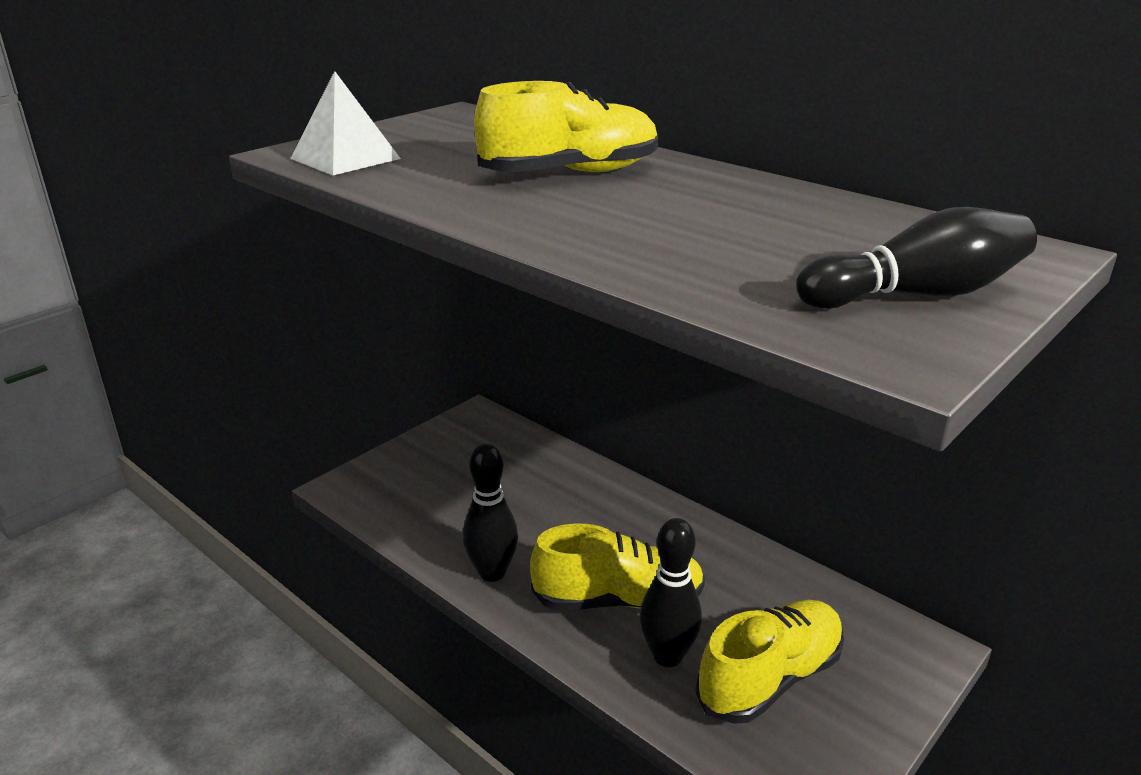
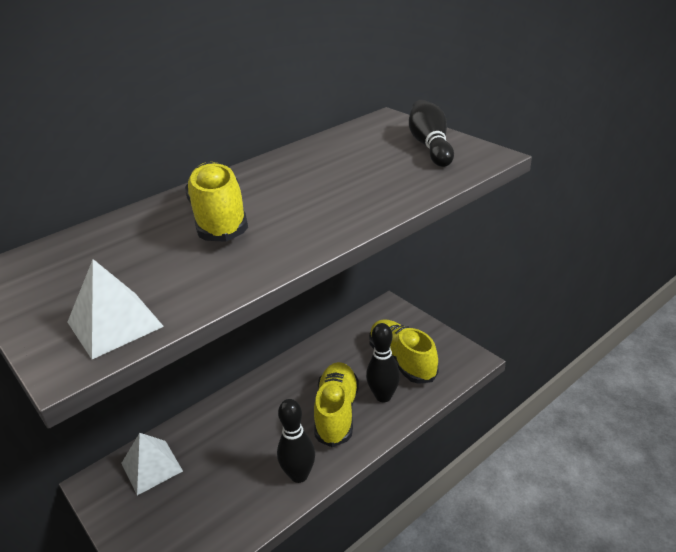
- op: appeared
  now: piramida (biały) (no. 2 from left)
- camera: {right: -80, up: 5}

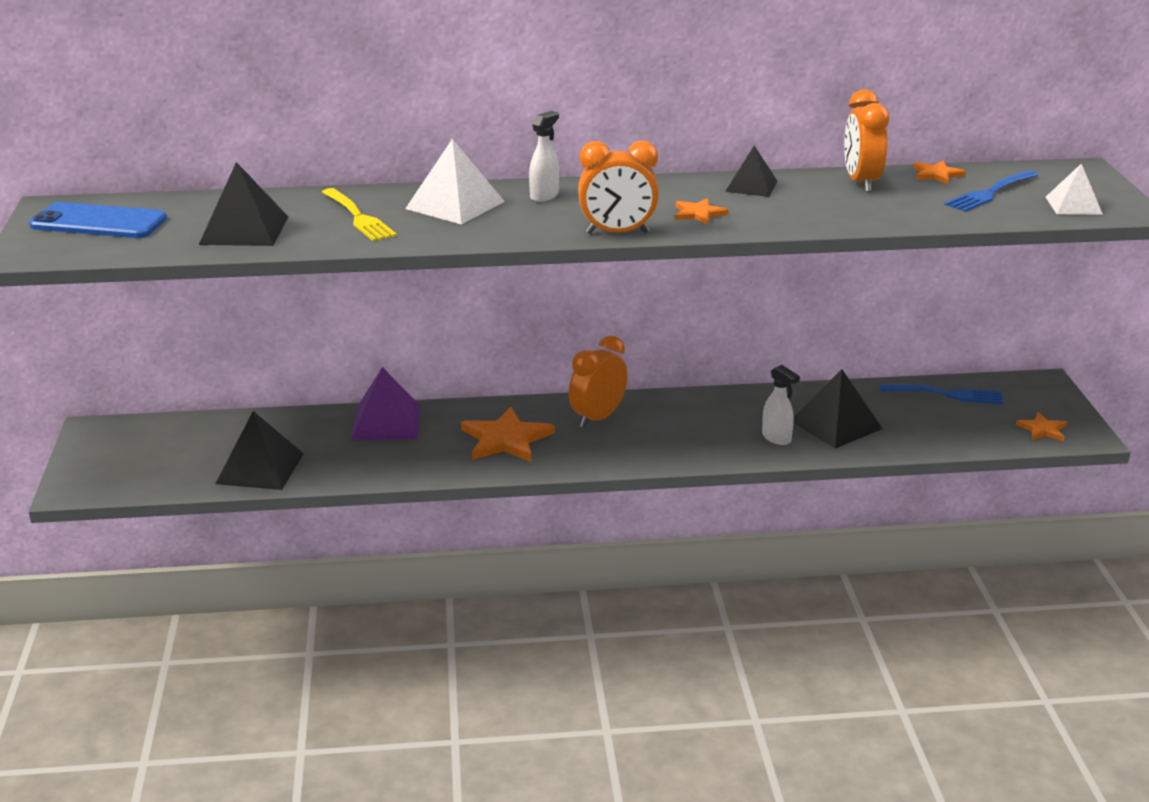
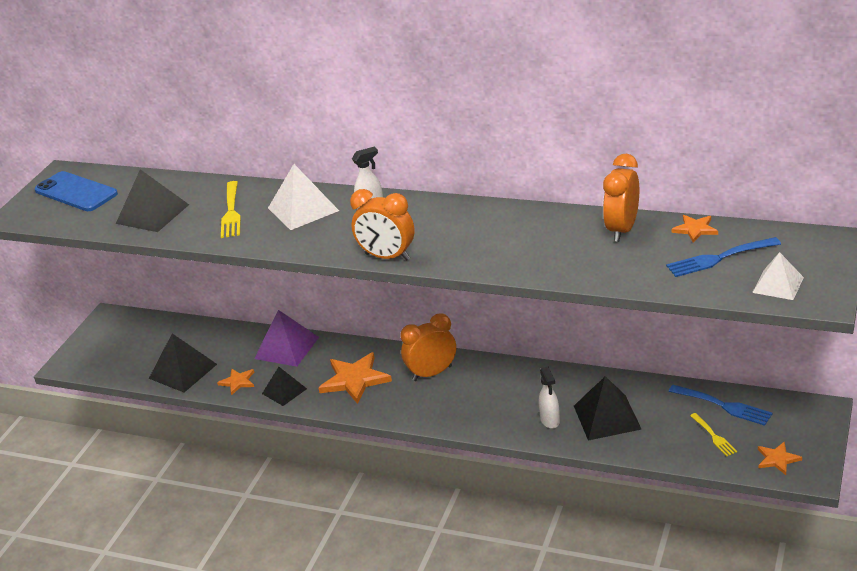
- op: appeared
  now: widelec (żółty) (no. 2 from left)
- op: relocated
  was: gwiazda (pomarańczowy) (no. 2 from left in the first image)
  now: gwiazda (pomarańczowy) (no. 1 from left)
- op: relocated
  was: piramida (czarny) (no. 3 from left)
- camera: {right: 30, up: 5}

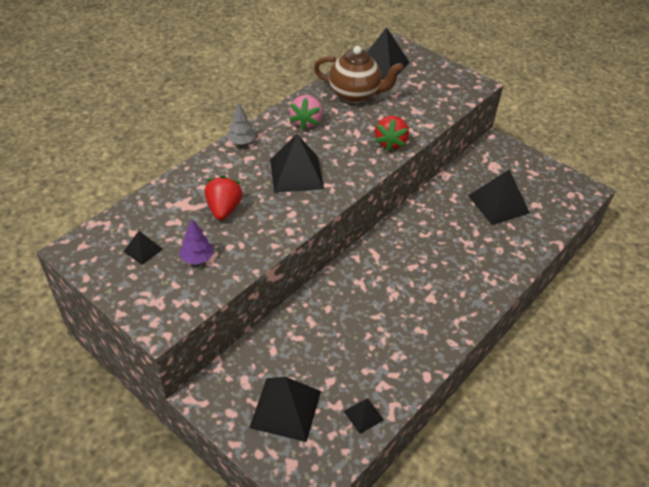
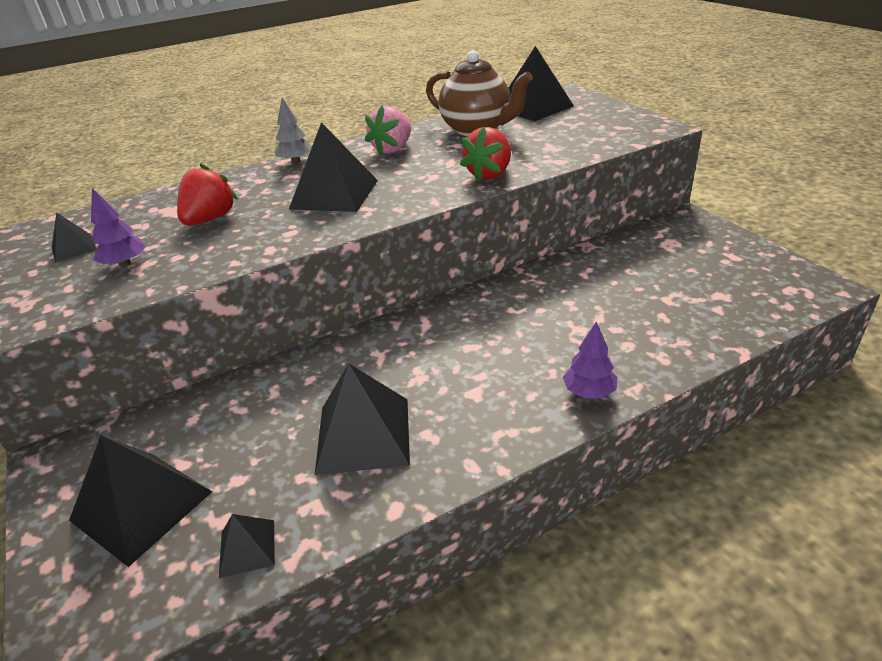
- op: appeared
  now: drzewko (fioletowy) (no. 2 from left)
- op: relocated
  was: piramida (czarny) (no. 6 from left in the first image)
  now: piramida (czarny) (no. 5 from left)
- camera: {right: 25, up: -10}

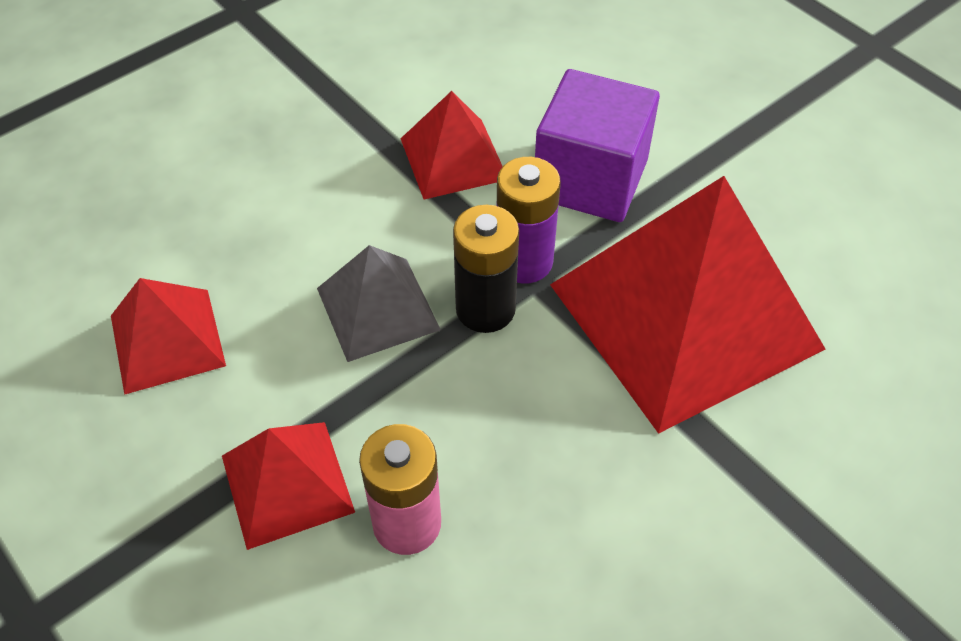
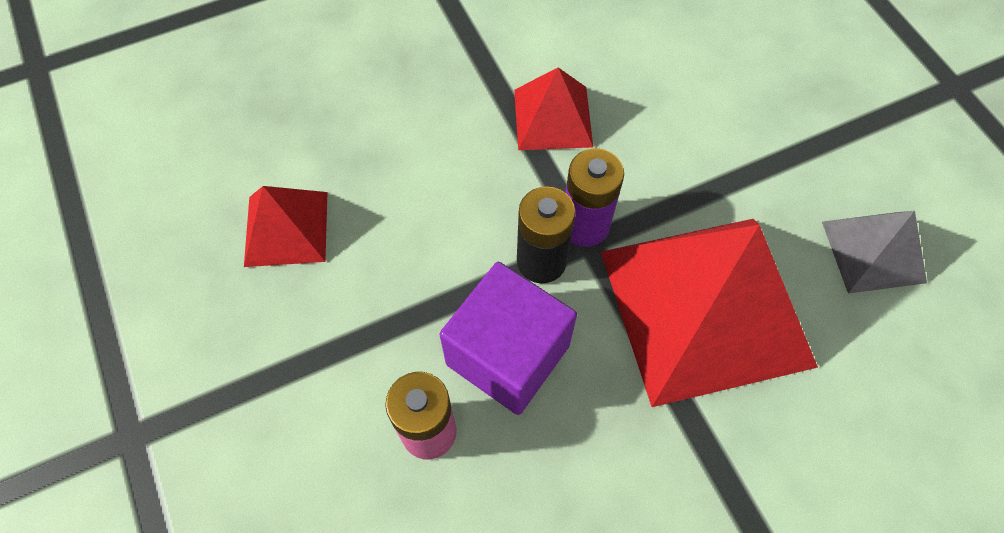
- op: missing
  was: piramida (czerwony) (no. 2 from left)
- op: relocated
  was: piramida (szary)
- op: relocated
  was: sześcian (fioletowy)
- camera: {right: 15, up: 10}

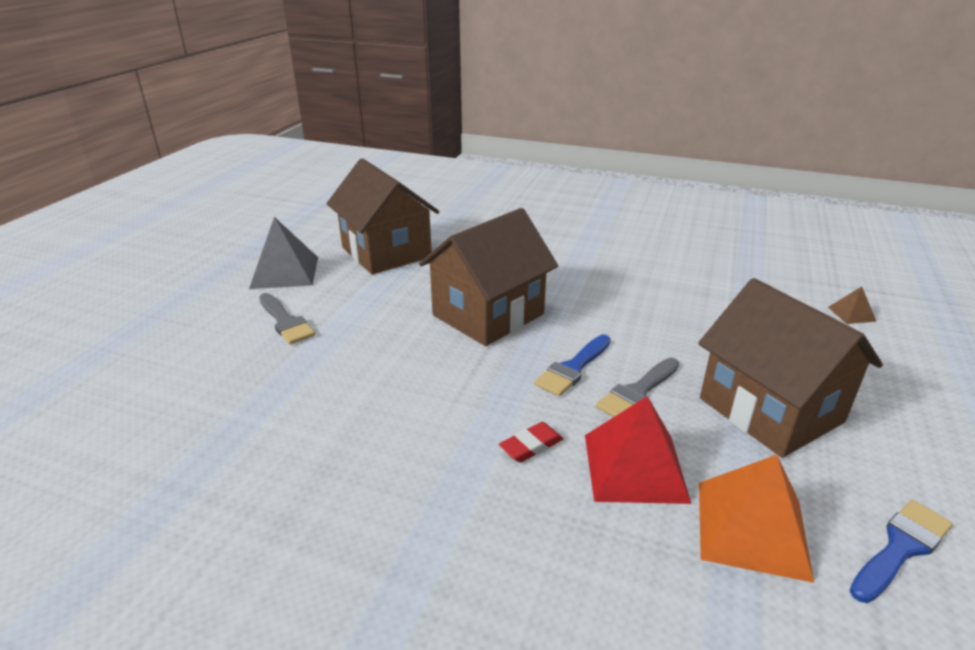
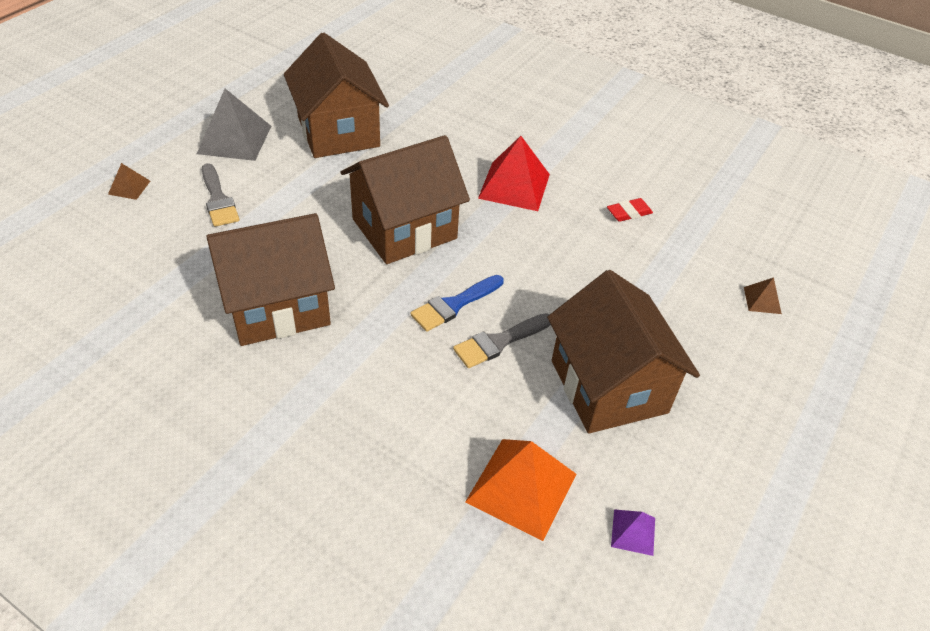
- op: appeared
  now: piramida (brązowy) (no. 1 from left)
- op: appeared
  now: domek (brązowy) (no. 1 from left)
- op: relocated
  was: gumka do mazania (czerwony)
- op: relocated
  was: piramida (czerwony)
- op: exchanged
  was: pędzel (niebieski) (no. 2 from left)
  now: piramida (fioletowy)
- camera: {right: 10, up: 15}

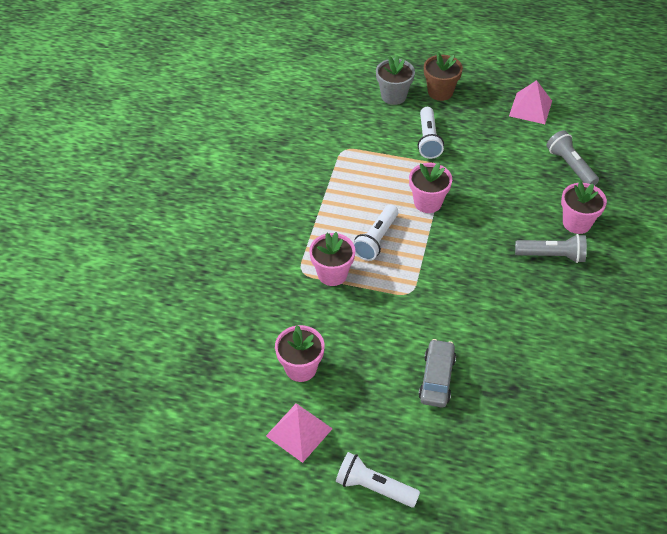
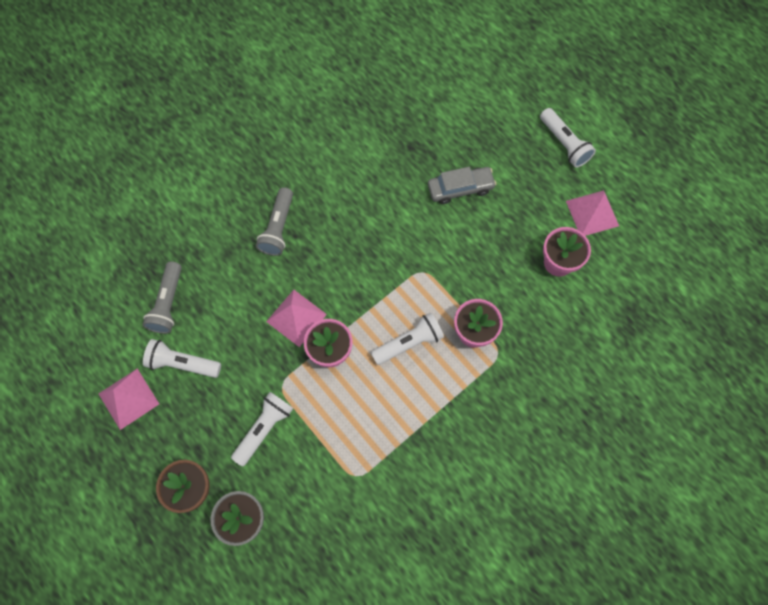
- op: missing
  was: doniczka (różowy) (no. 4 from left)
- op: appeared
  now: latarka (biały) (no. 1 from left)
- op: appeared
  now: piramida (różowy) (no. 2 from left)
- op: spun
  was: samochód (szary)
  clockwise: -150
- op: spun
  was: latarka (szary) (no. 1 from left in the first image)
  clockwise: -120
- camera: {right: -145, up: 20}

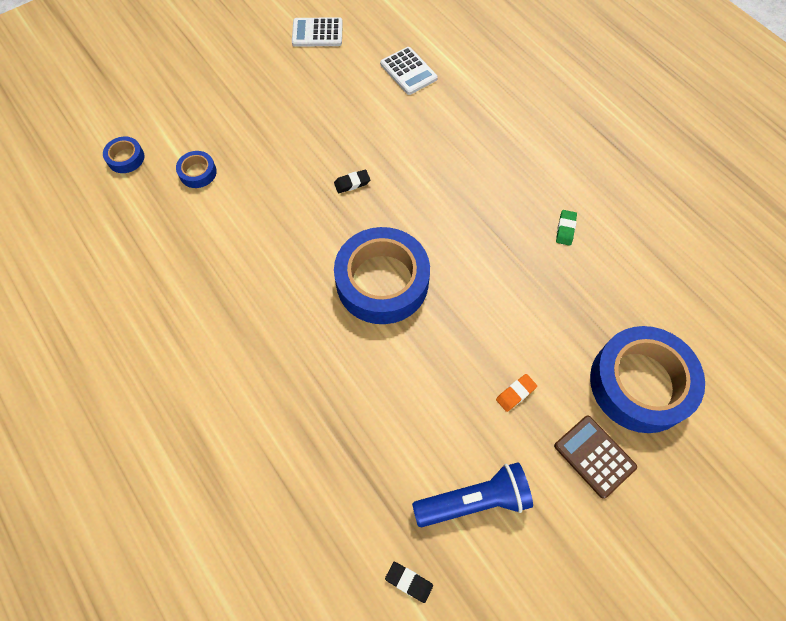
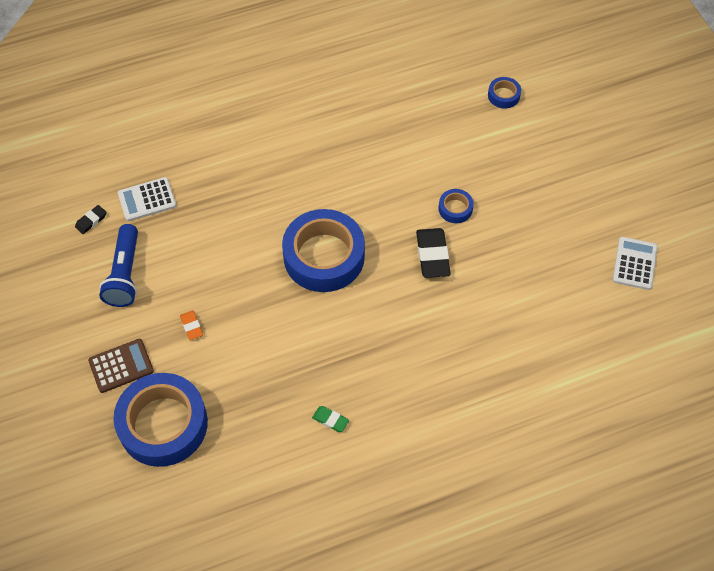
- op: relocated
  was: taśma klejąca (niebieski) (no. 2 from left in the first image)
  now: taśma klejąca (niebieski) (no. 3 from left)
- op: relocated
  was: kalkulator (biały) (no. 2 from left in the first image)
  now: kalkulator (biały) (no. 1 from left)
- op: size
  was: gumka do mazania (czarny) (no. 1 from left in the first image)
  ratio: 1.9
- camera: {right: 105, up: -5}

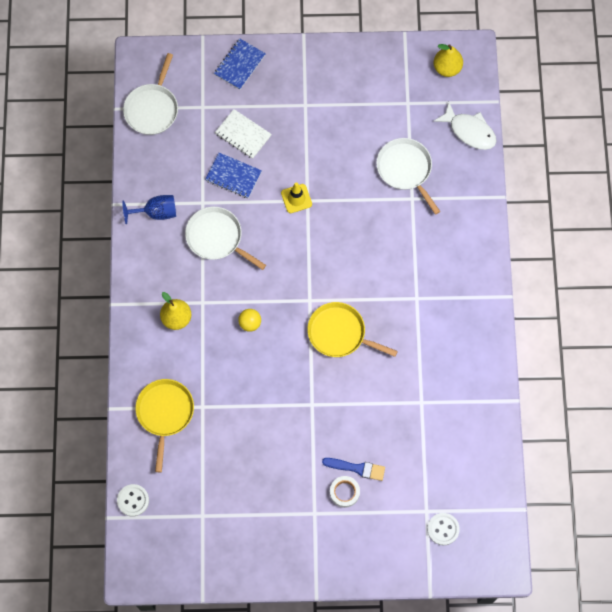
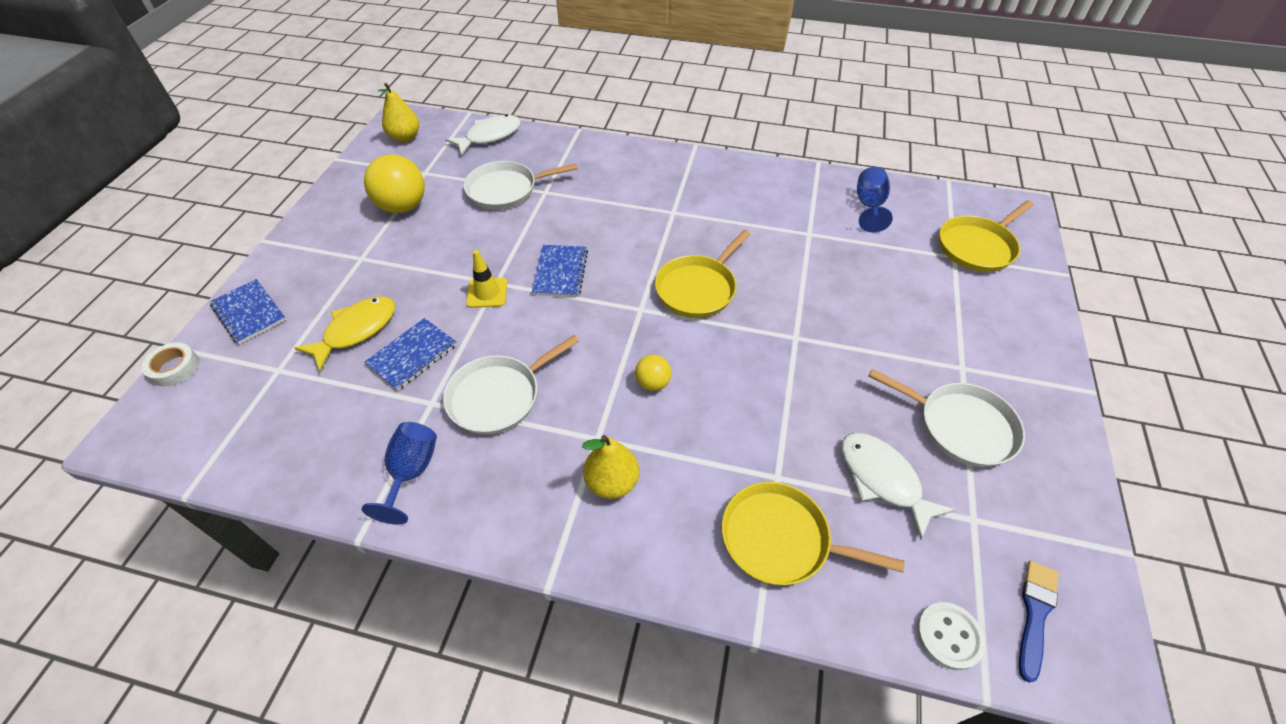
- op: appeared
  now: piłka (żółty) (no. 1 from left)
- op: appeared
  now: zeszyt (niebieski) (no. 3 from left)
- op: appeared
  now: ryba (biały) (no. 2 from left)
- op: appeared
  now: kielich (niebieski) (no. 2 from left)
- op: relocated
  was: patelnia (biały) (no. 1 from left in the first image)
  now: patelnia (biały) (no. 3 from left)
- op: relocated
  was: pędzel (niebieski)
- op: relocated
  was: taśma klejąca (biały)
- op: exchanged
  was: zeszyt (biały)
  now: ryba (żółty)
- op: exchanged
  was: guzik (biały) (no. 2 from left)
  now: patelnia (żółty) (no. 3 from left)
- camera: {right: -75, up: -20}

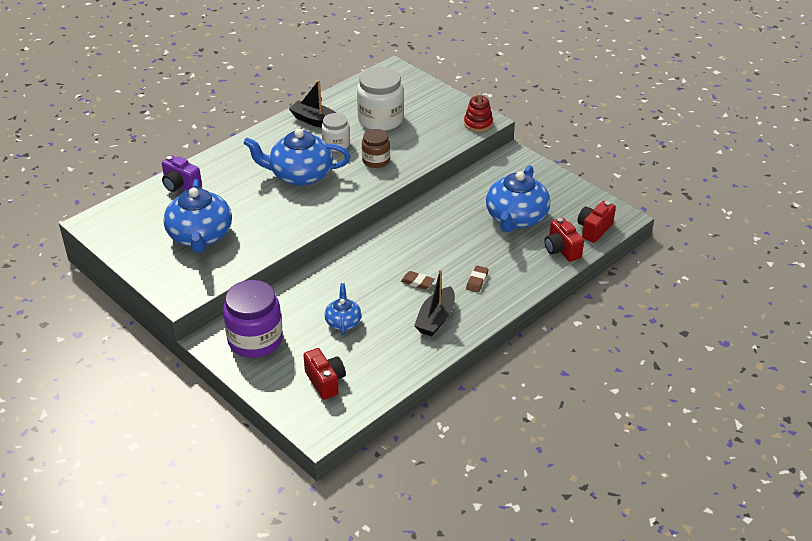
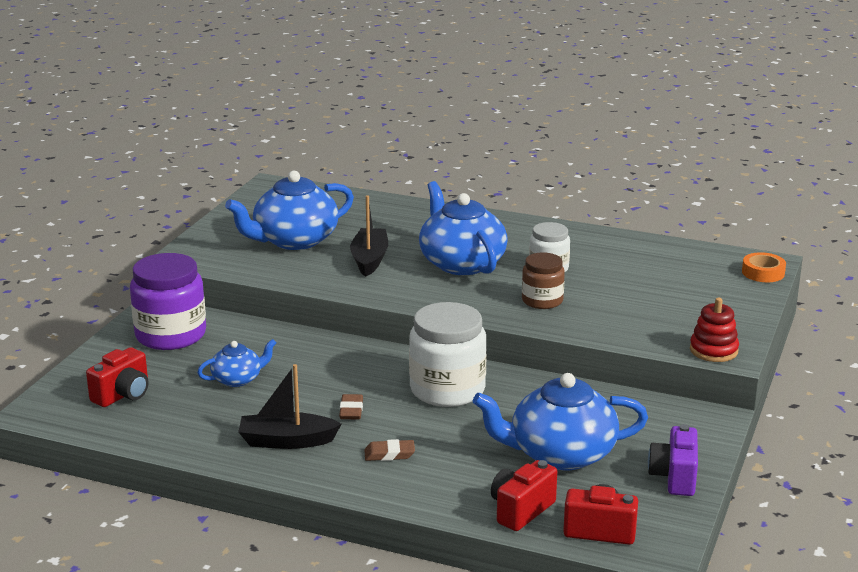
- op: appeared
  now: taśma klejąca (pomarańczowy)
- op: relocated
  was: aparat fotograficzny (fioletowy)
- op: relocated
  was: łódka (czarny) (no. 1 from left in the first image)
  now: łódka (czarny) (no. 2 from left)
- op: relocated
  was: słoik (biały) (no. 2 from left in the first image)
  now: słoik (biały) (no. 1 from left)
- camera: {right: 65, up: -15}

